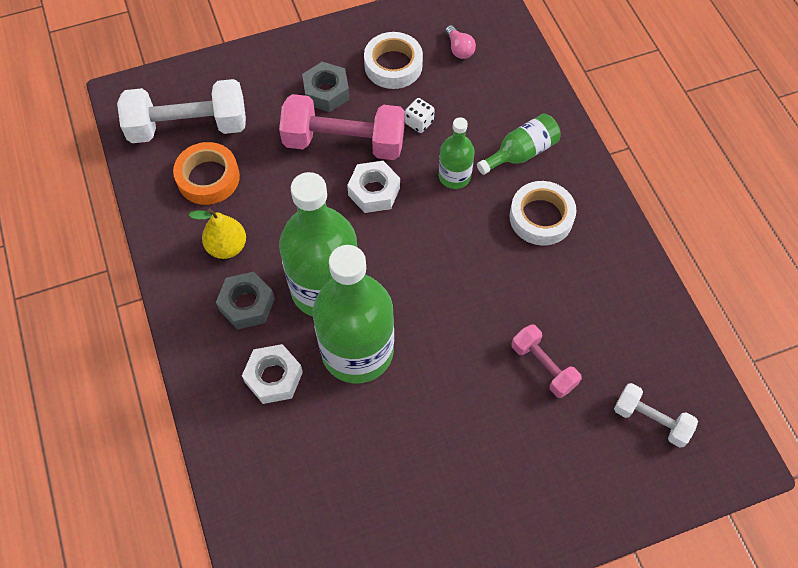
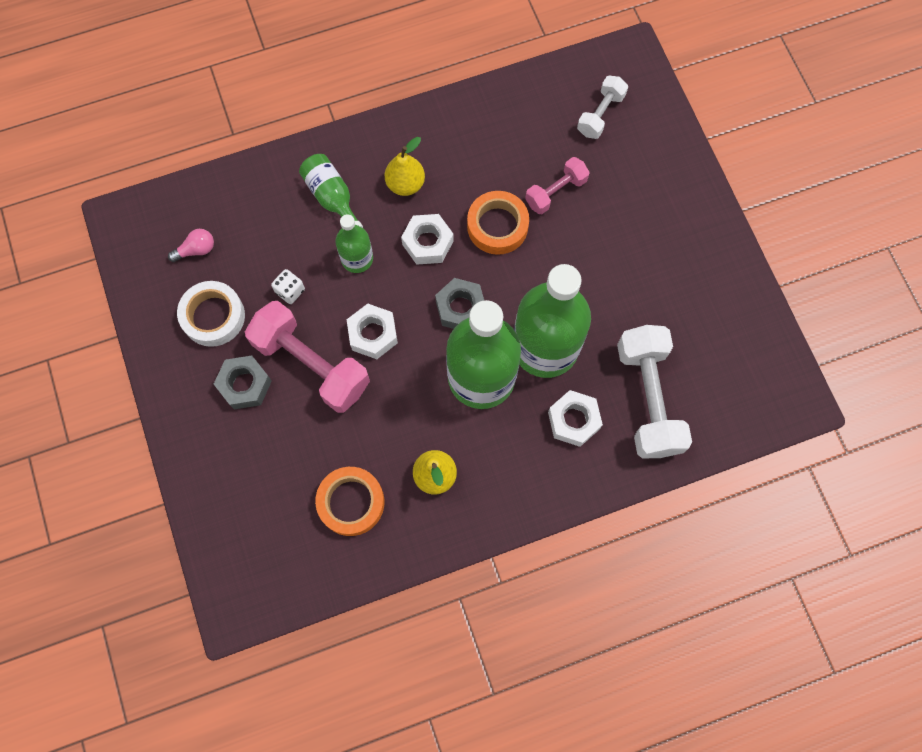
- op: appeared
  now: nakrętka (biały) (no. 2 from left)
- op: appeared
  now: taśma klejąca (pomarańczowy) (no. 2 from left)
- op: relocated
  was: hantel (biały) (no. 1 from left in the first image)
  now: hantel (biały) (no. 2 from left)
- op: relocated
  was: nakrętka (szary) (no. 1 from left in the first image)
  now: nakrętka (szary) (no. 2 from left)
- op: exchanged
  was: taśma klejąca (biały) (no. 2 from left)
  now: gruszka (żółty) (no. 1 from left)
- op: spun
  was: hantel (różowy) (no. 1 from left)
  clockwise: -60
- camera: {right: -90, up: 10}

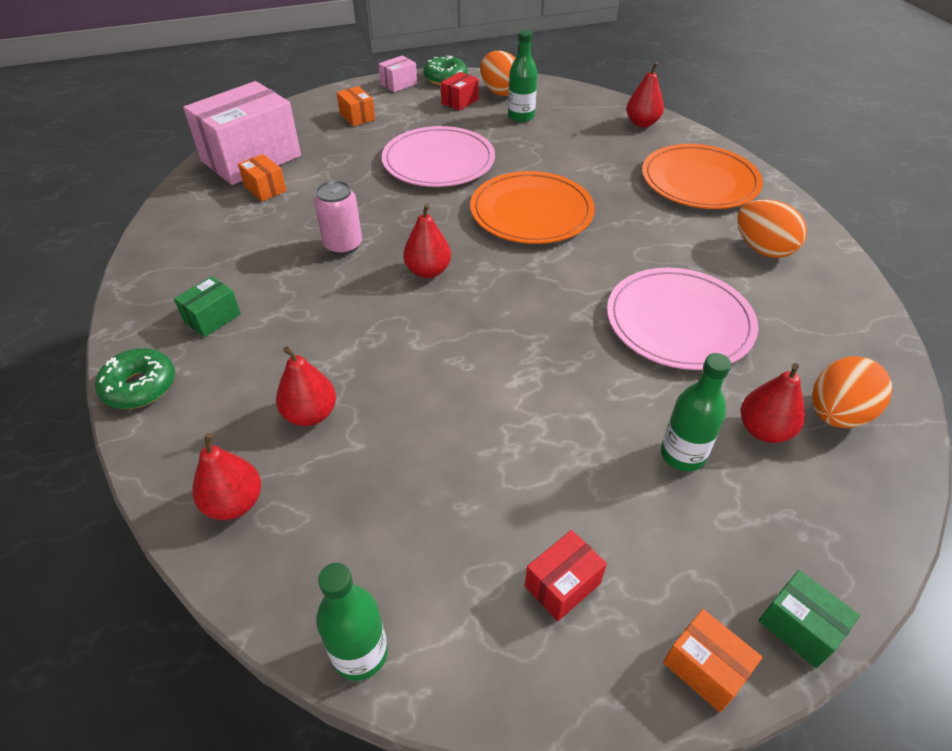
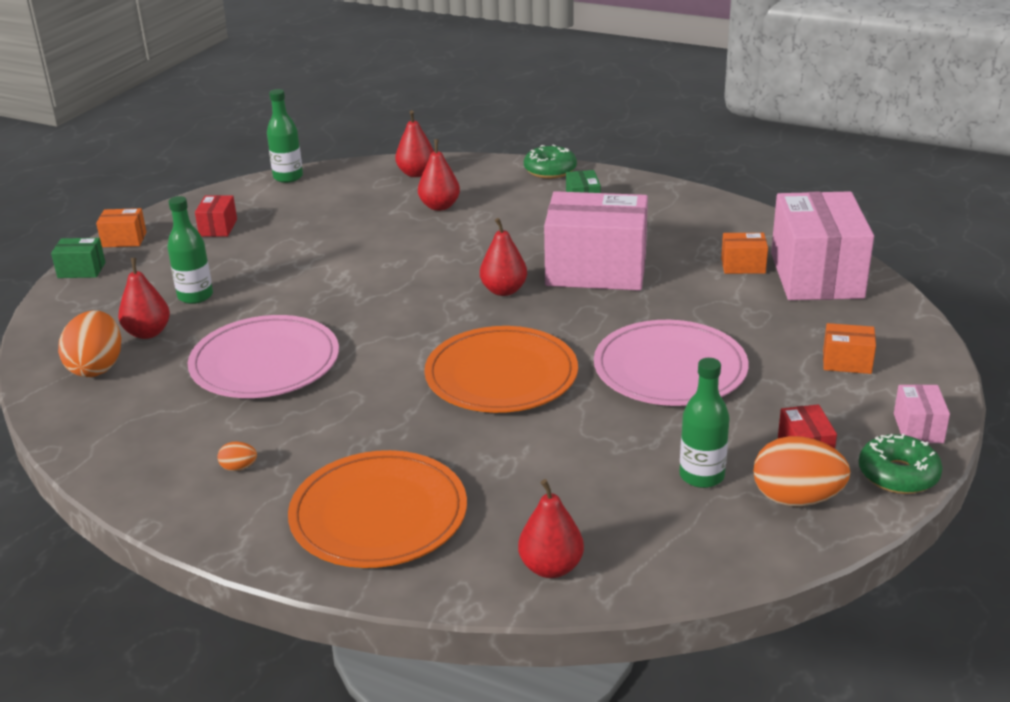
- op: exchanged
  was: puszka (różowy)
  now: pudełko (różowy) (no. 1 from left)
- op: size
  was: jajko (pomarańczowy) (no. 2 from left)
  ratio: 0.45
- camera: {right: 135, up: -15}

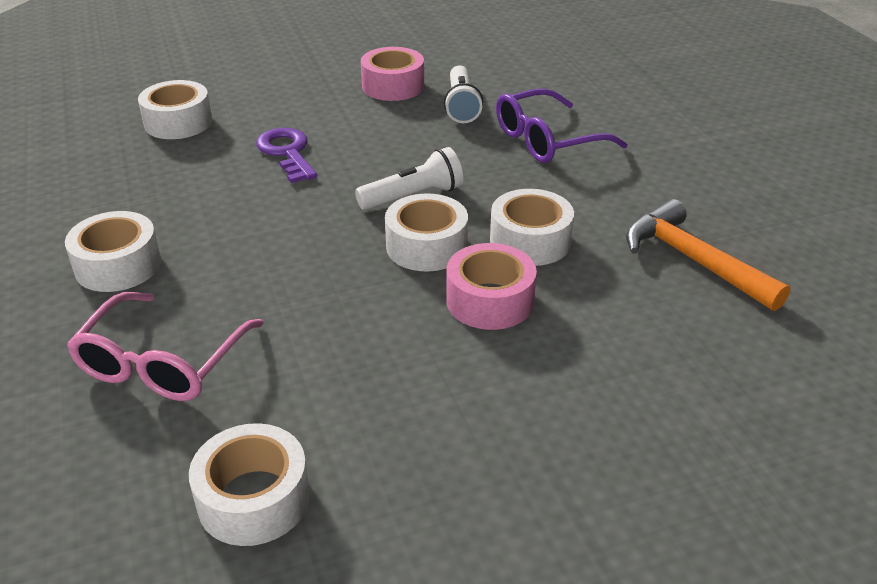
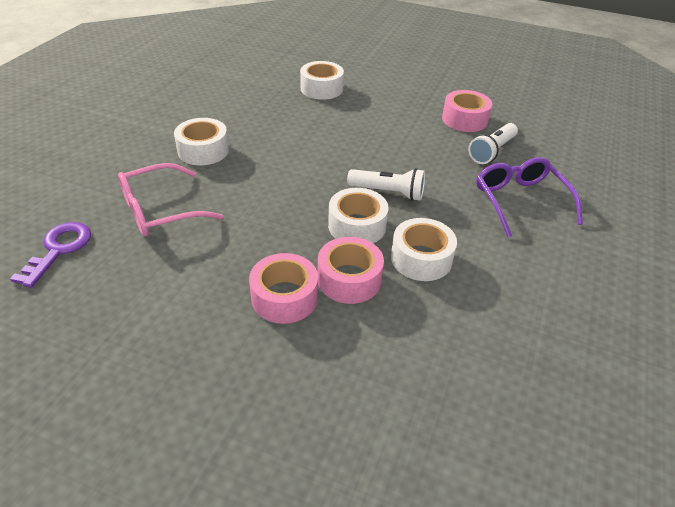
- op: missing
  was: taśma klejąca (biały) (no. 3 from left)
- op: missing
  was: młotek (pomarańczowy)
- op: appeared
  now: taśma klejąca (różowy) (no. 1 from left)
- op: relocated
  was: klucz (fioletowy)
- op: spun
  was: okulary (fioletowy)
  clockwise: 60
- camera: {right: 40, up: 5}

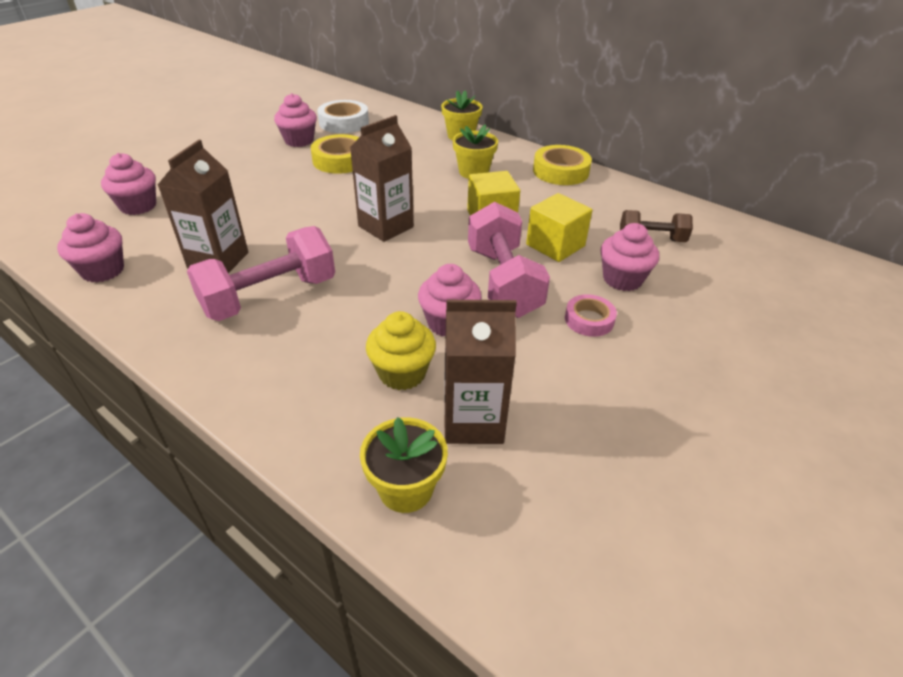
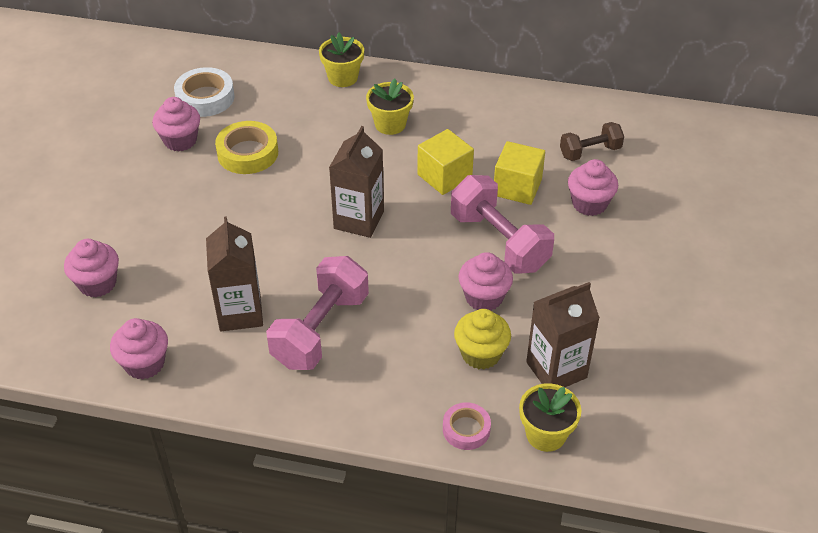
- op: missing
  was: taśma klejąca (żółty) (no. 2 from left)
- op: relocated
  was: taśma klejąca (różowy)
- camera: {right: -25, up: 5}

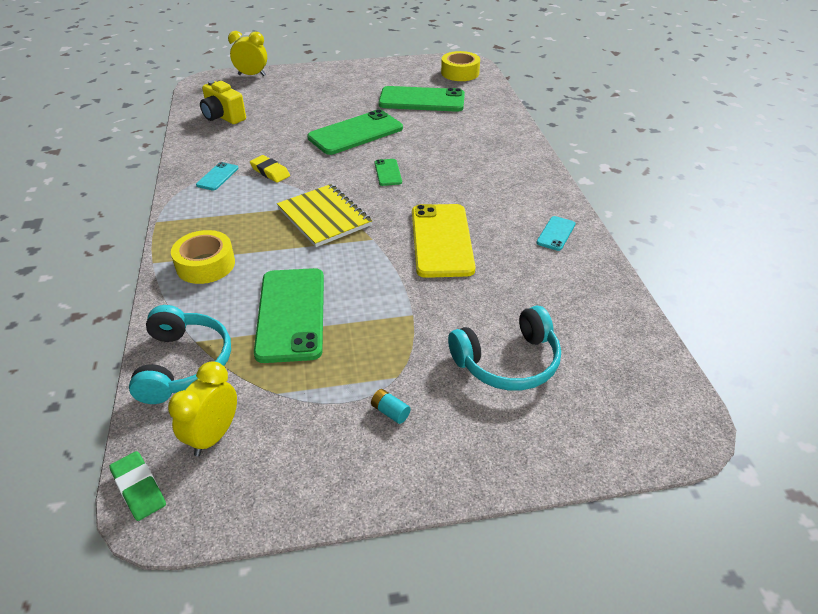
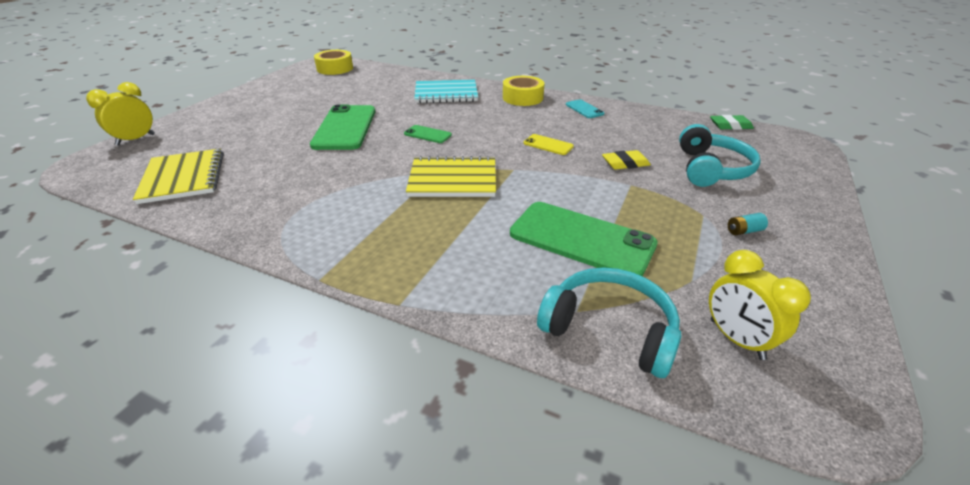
- op: missing
  was: telefon (turkusowy) (no. 1 from left)
- op: missing
  was: telefon (zielony) (no. 4 from left)
- op: appeared
  now: zeszyt (turkusowy)
- op: relocated
  was: gumka do mazania (zielony)
- op: relocated
  was: taśma klejąca (żółty) (no. 1 from left in the first image)
  now: taśma klejąca (żółty) (no. 2 from left)
- op: relocated
  was: gumka do mazania (żółty)
- op: exchanged
  was: aparat fotograficzny (żółty)
  now: zeszyt (żółty) (no. 1 from left)
- op: size
  was: telefon (żółty)
  ratio: 0.46
- camera: {right: -55, up: -5}

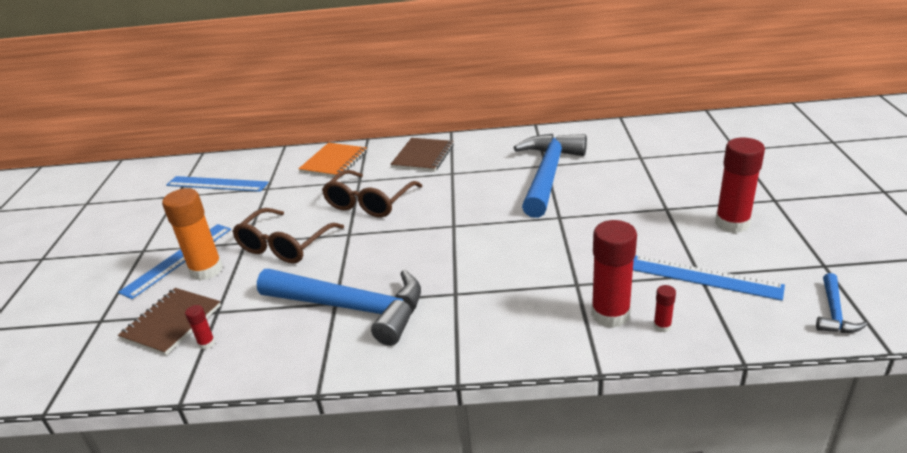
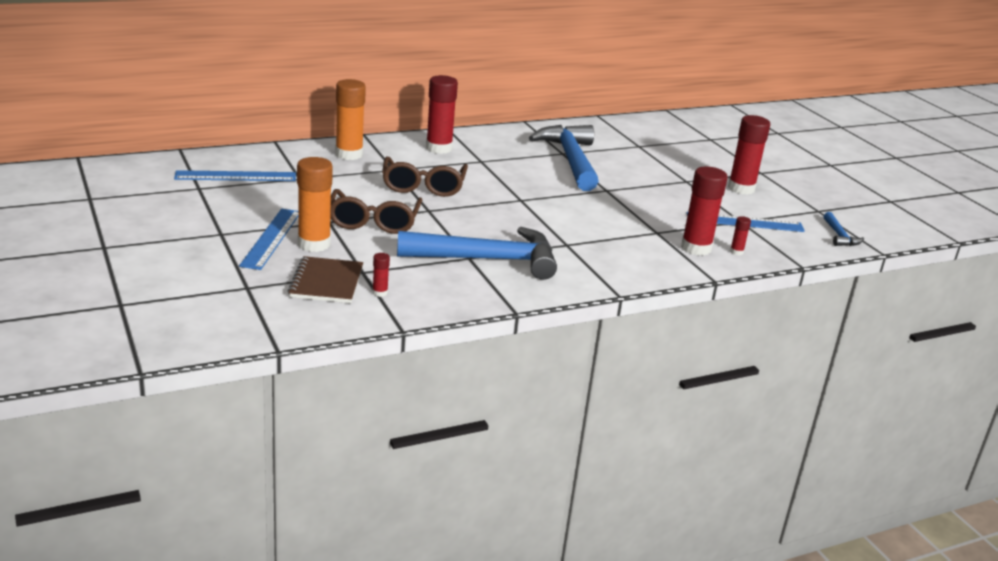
- op: exchanged
  was: zeszyt (pomarańczowy)
  now: klej w sztyfcie (pomarańczowy) (no. 2 from left)
- op: exchanged
  was: zeszyt (brązowy) (no. 2 from left)
  now: klej w sztyfcie (czerwony) (no. 2 from left)
- camera: {right: -30, up: -5}

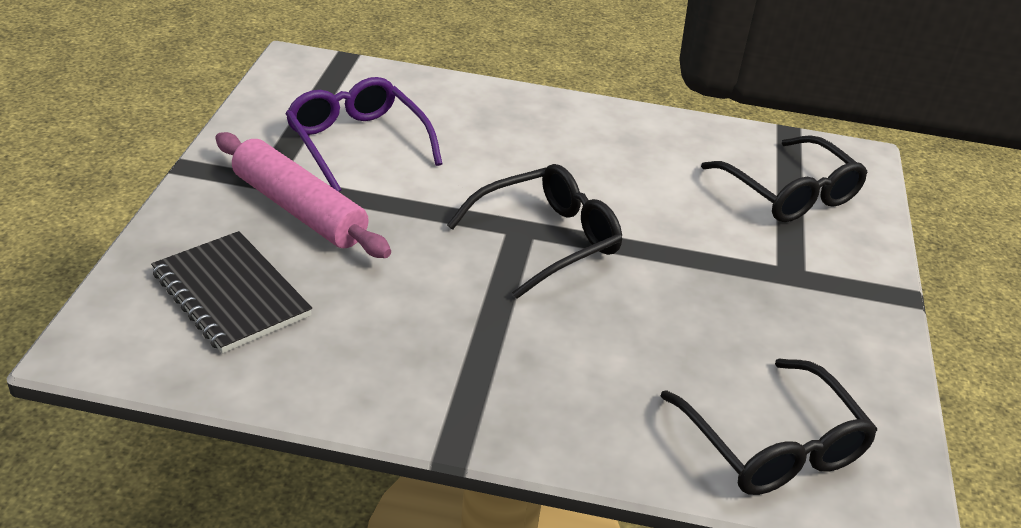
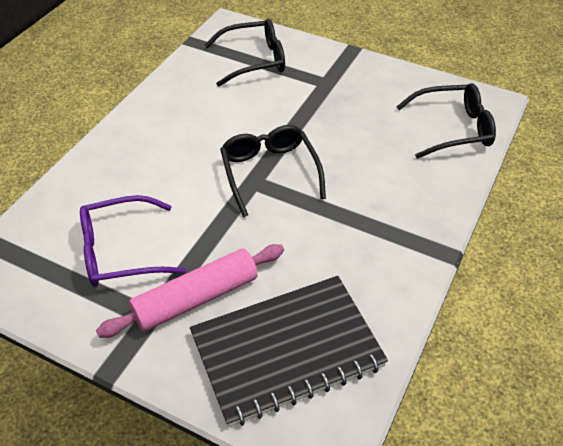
- op: size
  was: zeszyt (czarny)
  ratio: 1.52
- camera: {right: -70, up: 10}

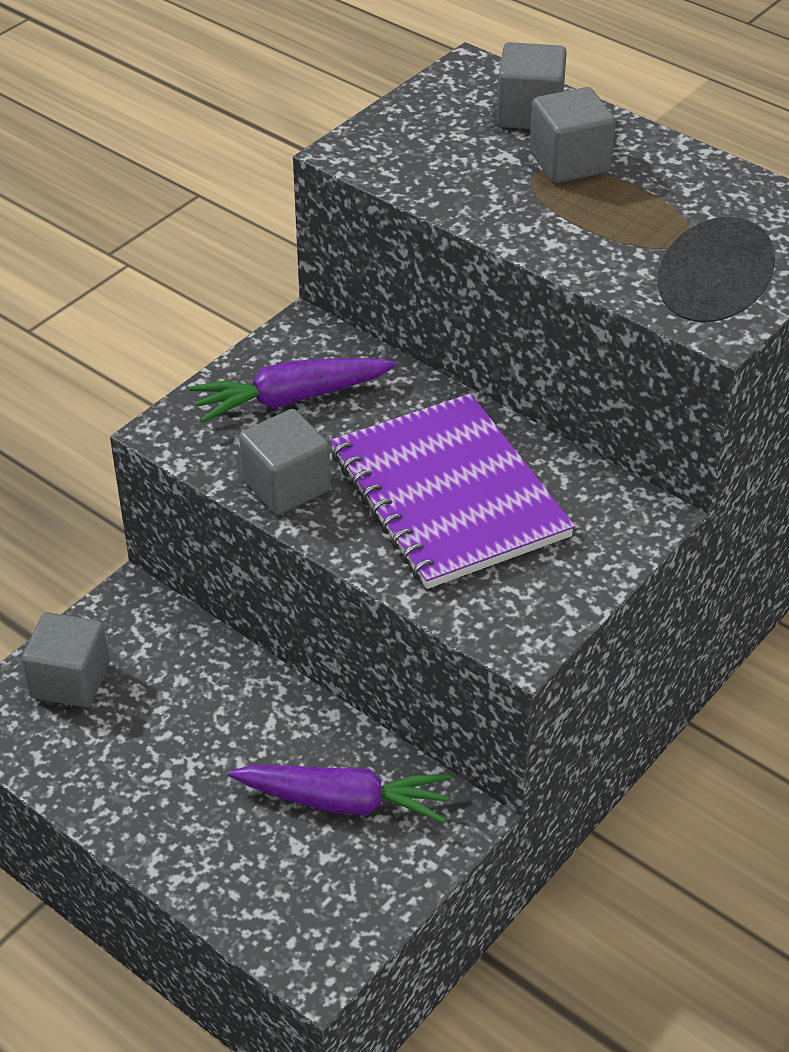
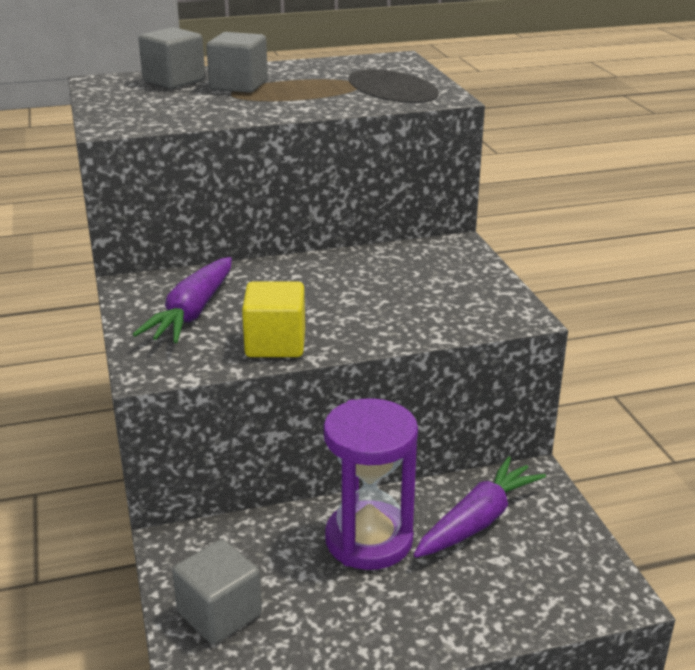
- op: missing
  was: zeszyt (fioletowy)
- op: appeared
  now: klepsydra (fioletowy)
- op: colour
  was: sześcian (szary) (no. 2 from left)
  now: sześcian (żółty)
- camera: {right: -55, up: -15}

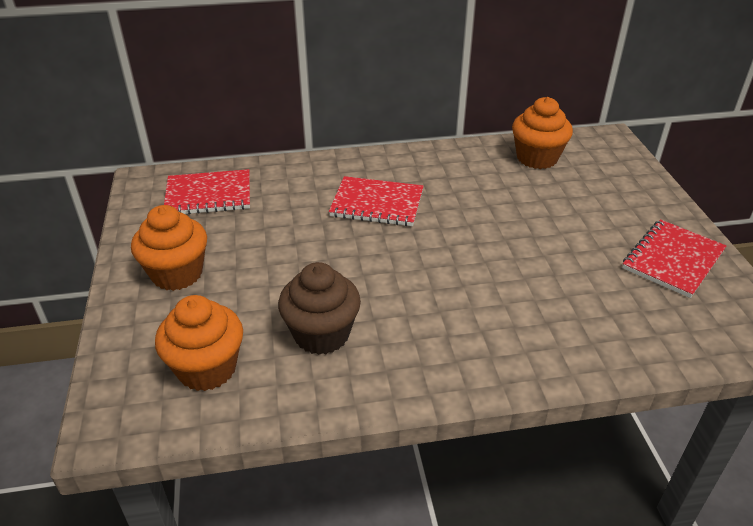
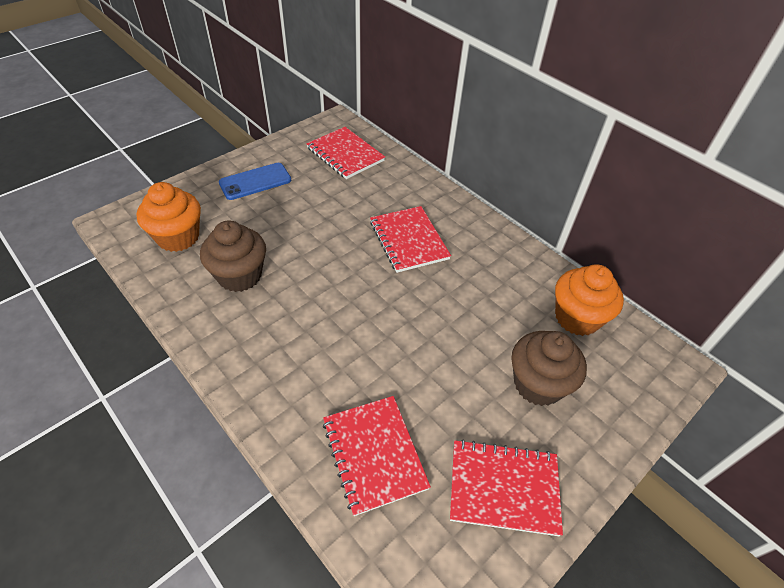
- op: appeared
  now: zeszyt (czerwony) (no. 2 from left)
- op: appeared
  now: muffinka (brązowy) (no. 2 from left)
- op: exchanged
  was: muffinka (pomarańczowy) (no. 1 from left)
  now: telefon (niebieski)
- camera: {right: 55, up: 10}

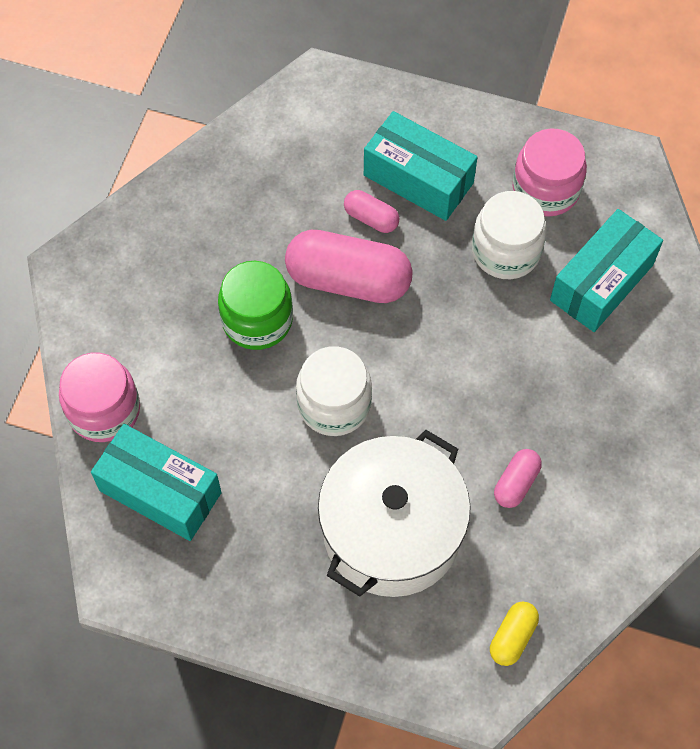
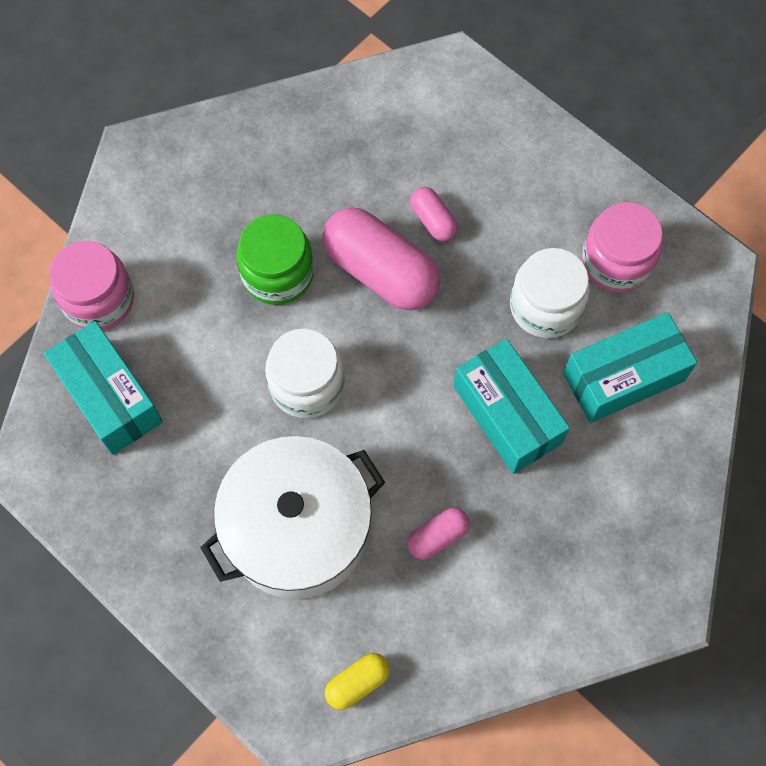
- op: relocated
  was: pudełko (turkusowy) (no. 2 from left)
- camera: {right: 25, up: 5}

